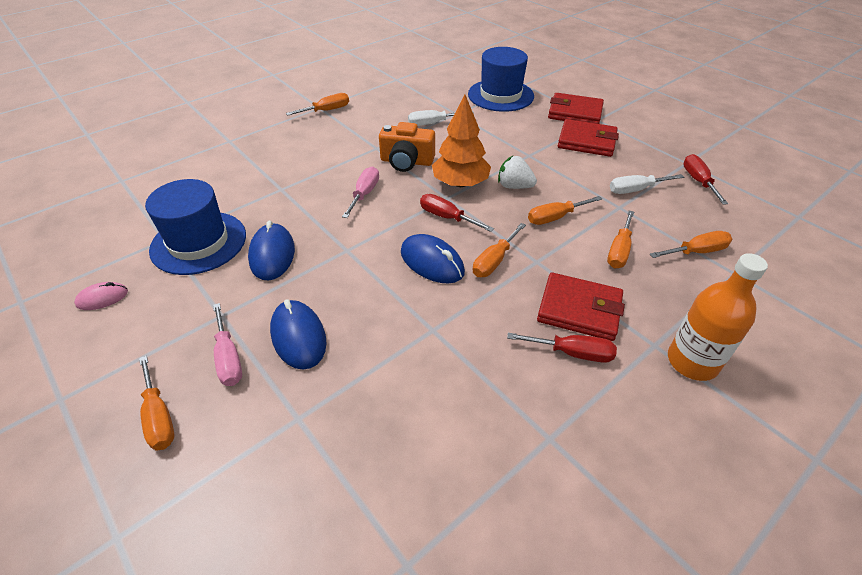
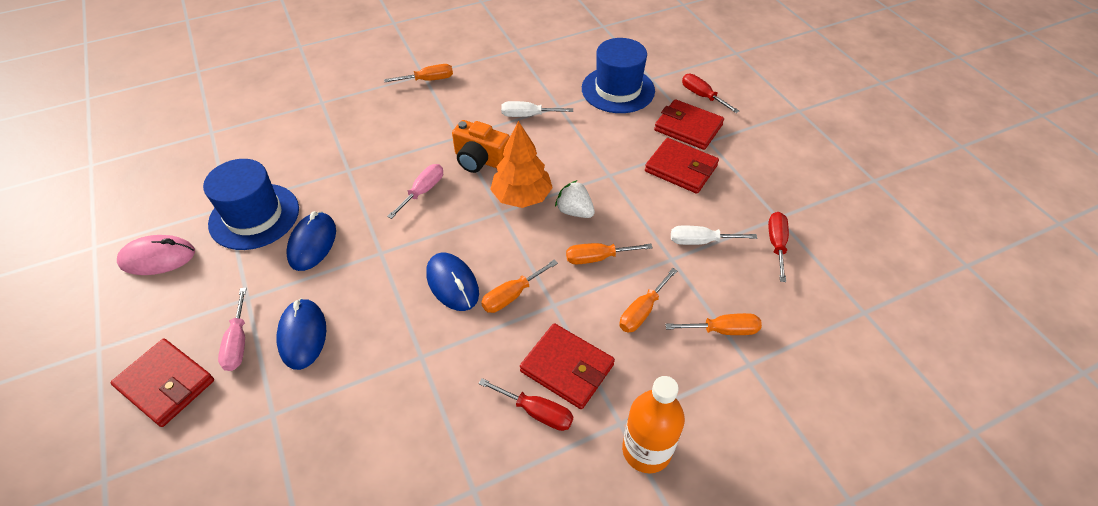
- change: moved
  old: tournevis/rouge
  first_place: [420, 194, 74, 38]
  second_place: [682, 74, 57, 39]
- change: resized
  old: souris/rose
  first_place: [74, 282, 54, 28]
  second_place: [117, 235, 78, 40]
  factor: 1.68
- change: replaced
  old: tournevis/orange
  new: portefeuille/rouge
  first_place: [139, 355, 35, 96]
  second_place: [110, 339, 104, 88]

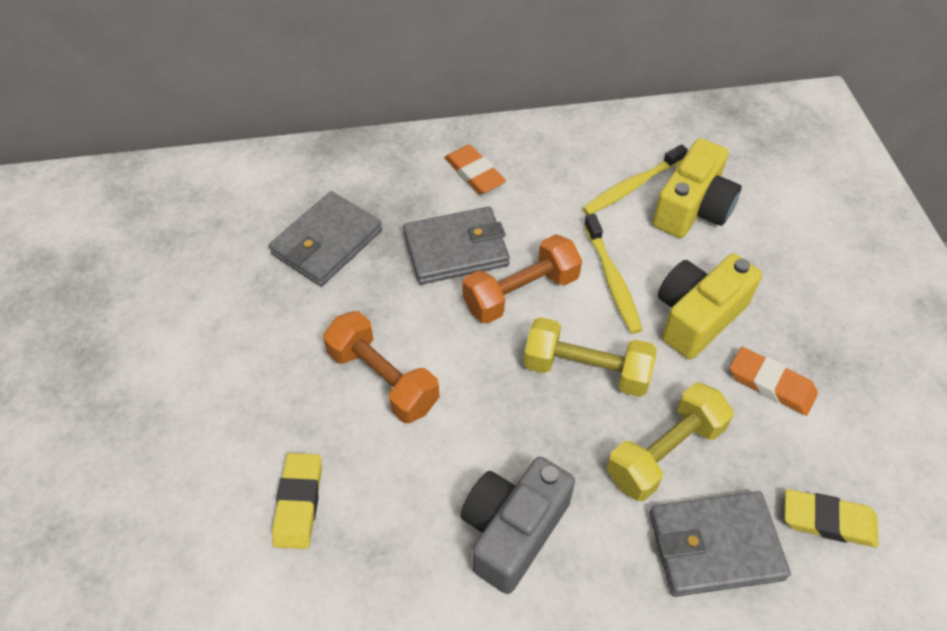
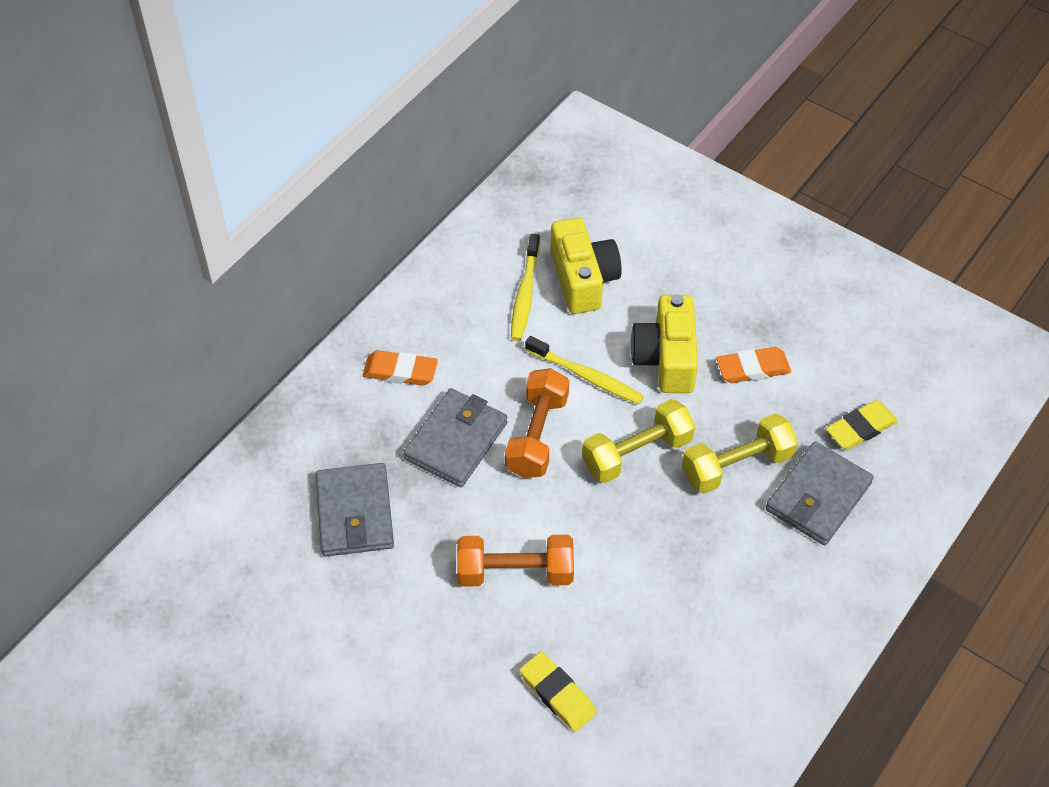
- change: turned
  old: haltère/jaune
  first_place: [606, 383, 128, 118]
  second_place: [682, 413, 116, 81]
  degrees: 60
- change: removed
  old: appareil photo/gris
  first_place: [461, 457, 114, 137]

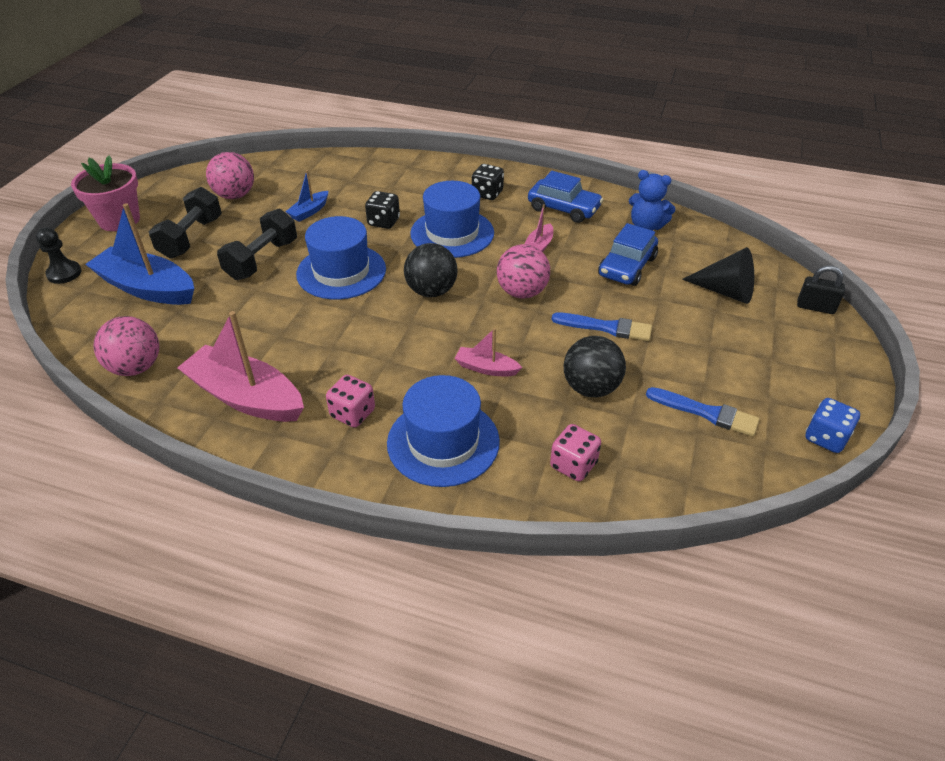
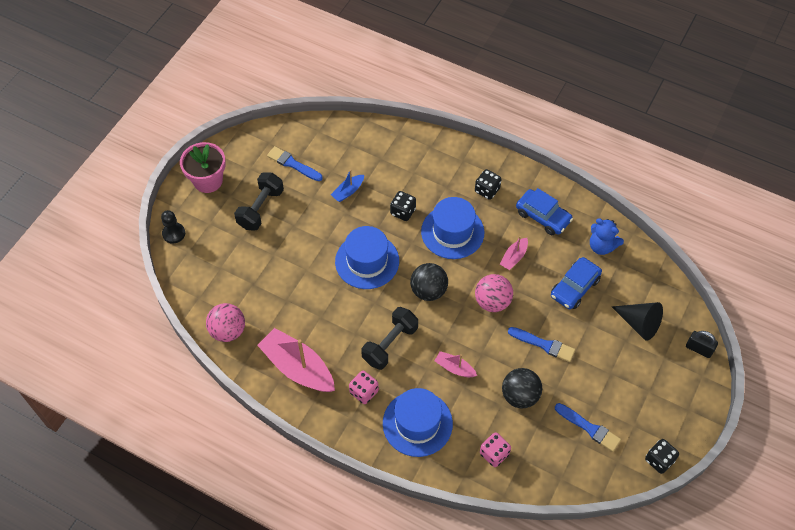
- change: replaced
  old: balle/rose
  new: pinceau/bleu
  first_place: [206, 152, 48, 47]
  second_place: [267, 146, 56, 35]
- change: removed
  old: bateau/bleu
  first_place: [85, 203, 109, 102]
- change: moved
  old: haltère/noir
  first_place: [217, 209, 80, 71]
  second_place: [361, 307, 57, 63]
- change: recoloured
  old: dé/bleu
  new: dé/noir
  first_place: [805, 398, 55, 55]
  second_place: [645, 439, 34, 35]

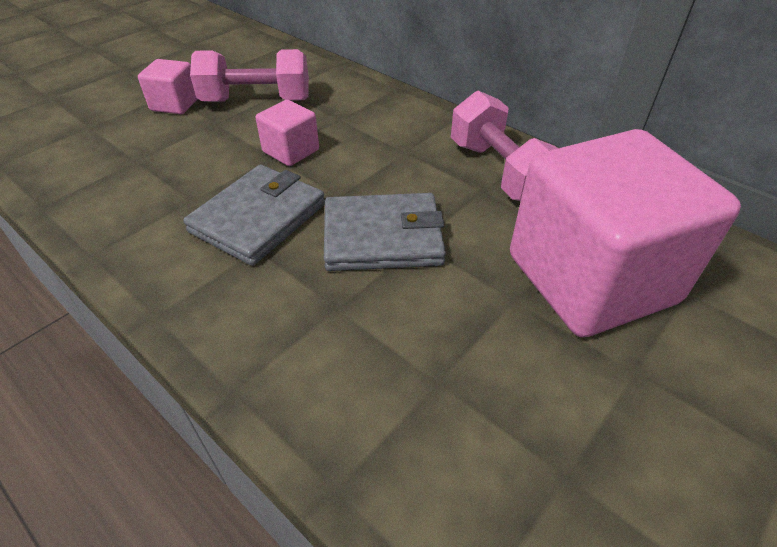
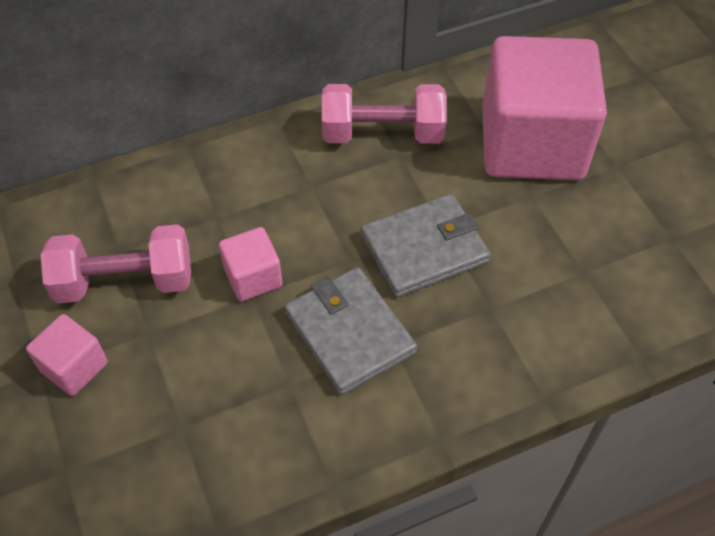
- change: turned
  old: haltère/rose
  first_place: [190, 49, 119, 53]
  second_place: [40, 224, 151, 79]
  degrees: 60
- change: turned
  old: portefeuille/gris
  first_place: [324, 193, 122, 78]
  second_place: [361, 194, 129, 104]
  degrees: 45

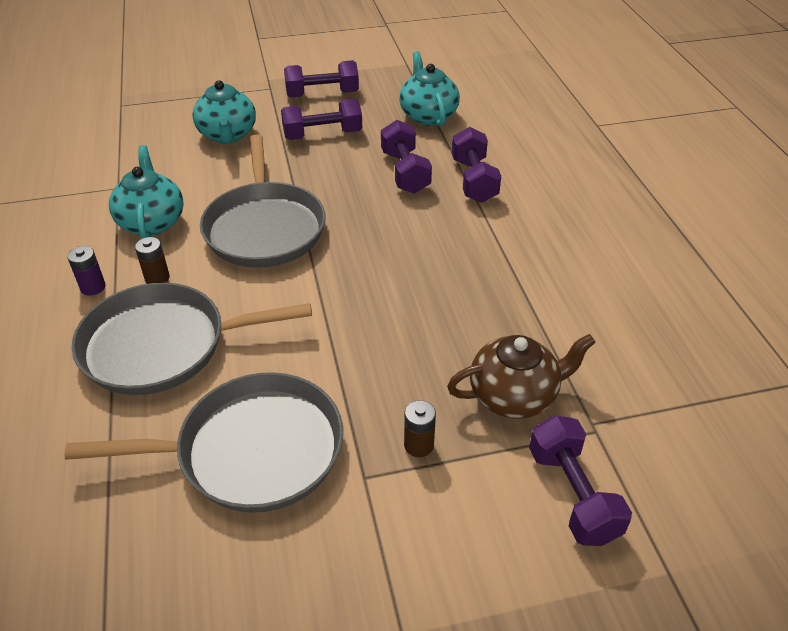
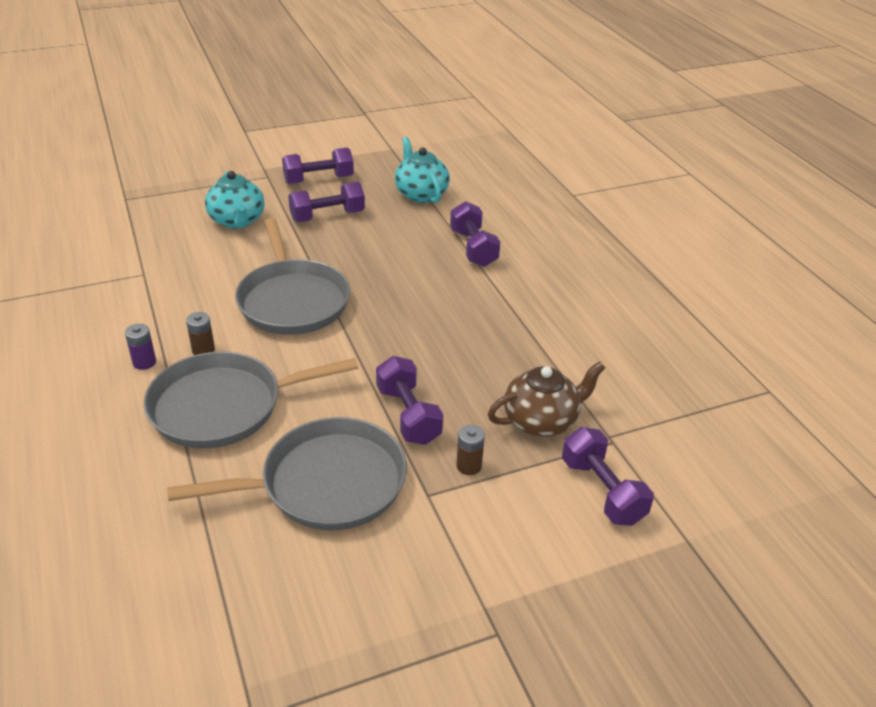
- change: moved
  old: haltère/violet
  first_place: [381, 120, 51, 74]
  second_place: [376, 356, 67, 89]
- change: removed
  old: théière/turquoise
  first_place: [109, 145, 75, 94]

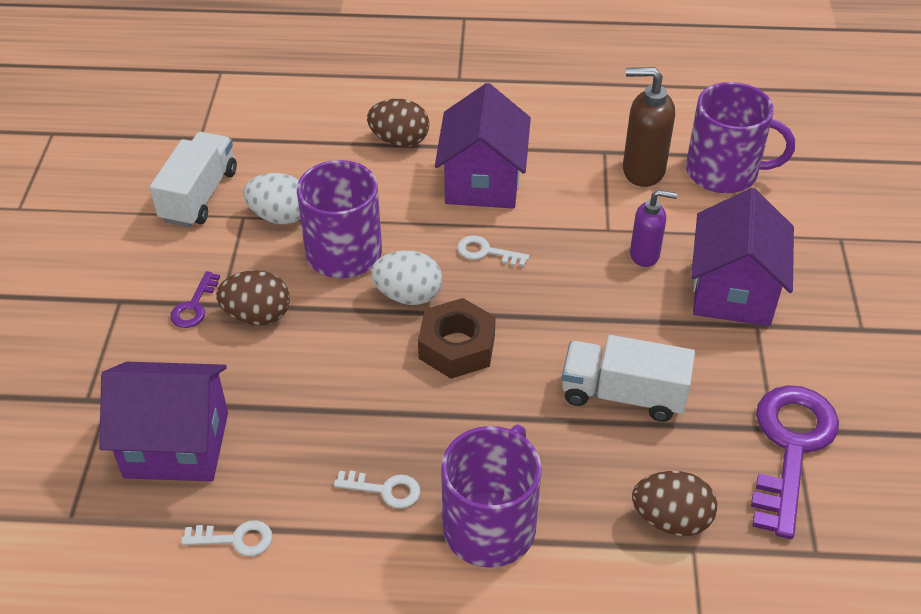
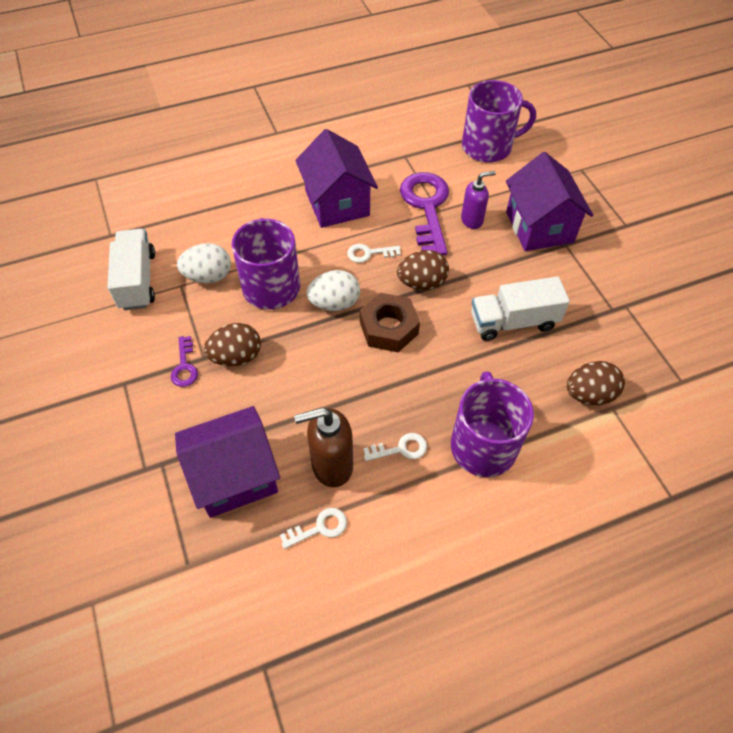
- change: moved
  old: distributeur de savon/marron
  first_place: [623, 67, 52, 120]
  second_place: [294, 407, 59, 80]
- change: moved
  old: œuf/marron
  first_place: [367, 99, 62, 48]
  second_place: [397, 250, 52, 40]
- change: moved
  old: clé/violet
  first_place: [751, 385, 88, 154]
  second_place: [400, 172, 49, 83]

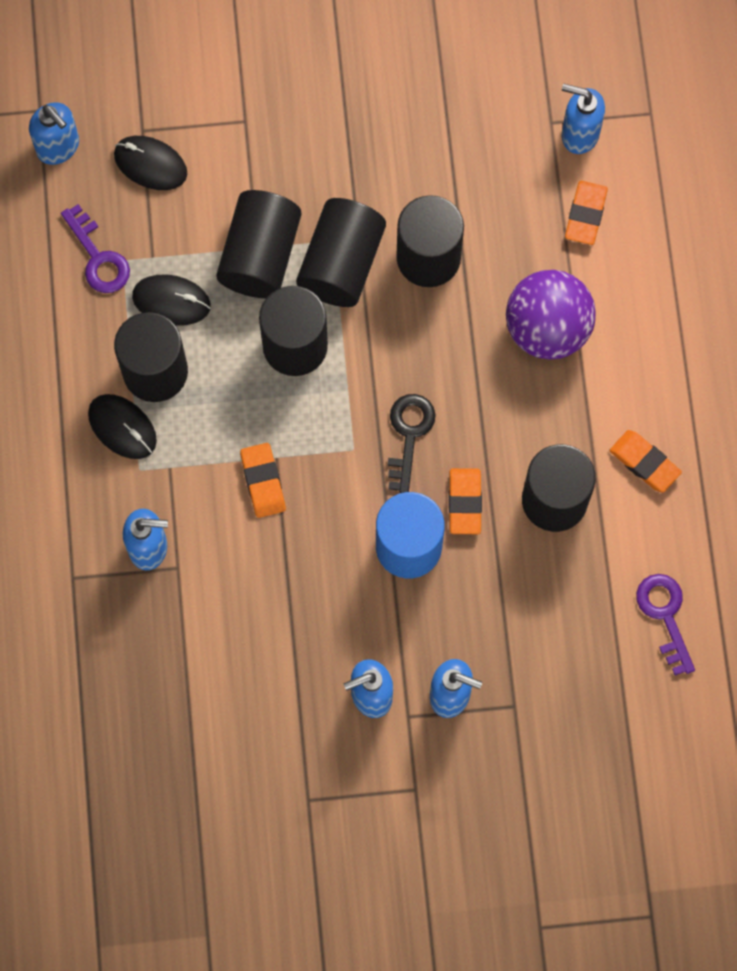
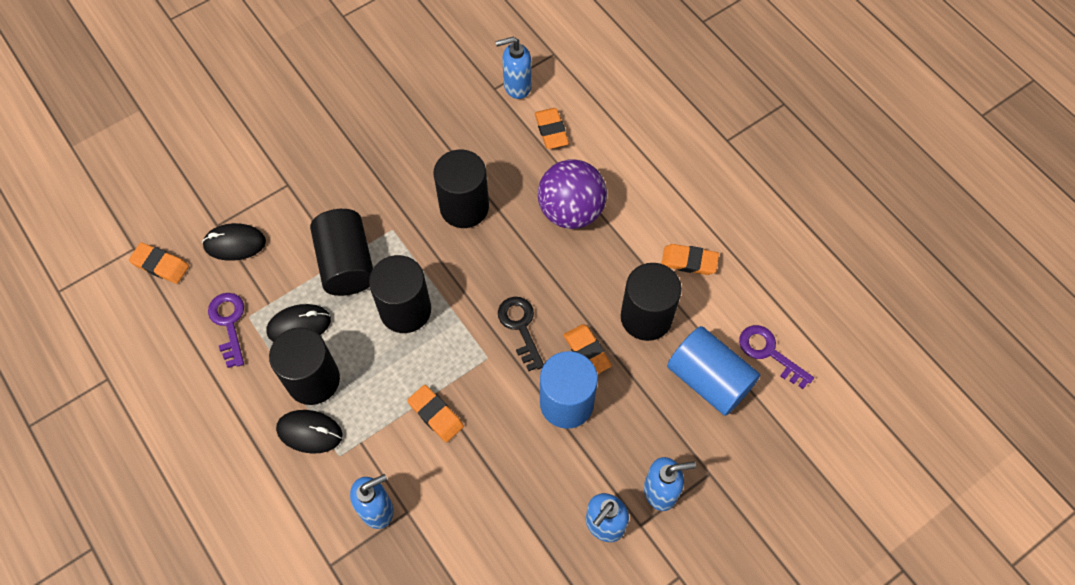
- change: replaced
  old: distributeur de savon/bleu
  new: gomme/orange
  first_place: [29, 102, 50, 63]
  second_place: [129, 242, 60, 42]
- change: removed
  old: cylindre/noir
  first_place: [296, 198, 90, 109]
- change: turned
  old: clé/violet
  first_place: [61, 204, 69, 89]
  second_place: [208, 293, 36, 75]
  degrees: -135
- change: added
  new: cylindre/bleu
  second_place: [667, 326, 93, 90]

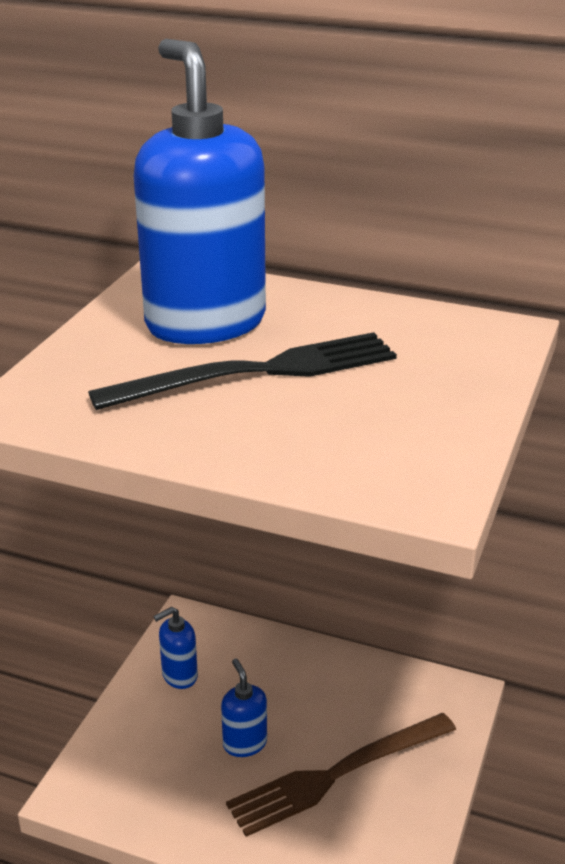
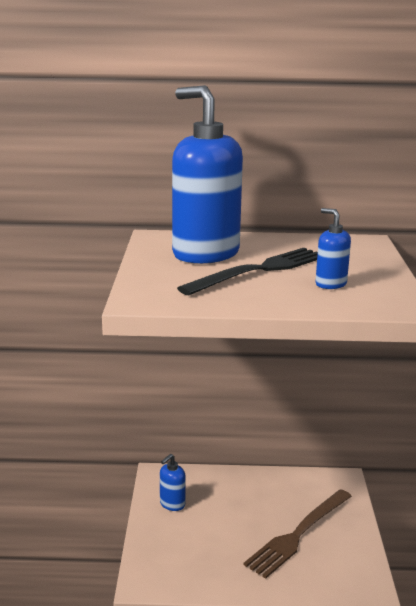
- change: moved
  old: distributeur de savon/bleu
  first_place: [221, 659, 46, 98]
  second_place: [315, 208, 36, 81]

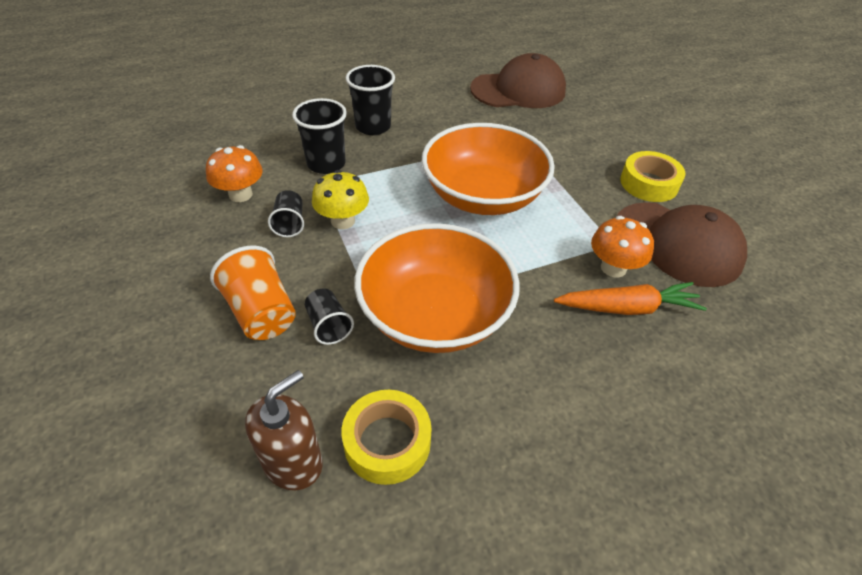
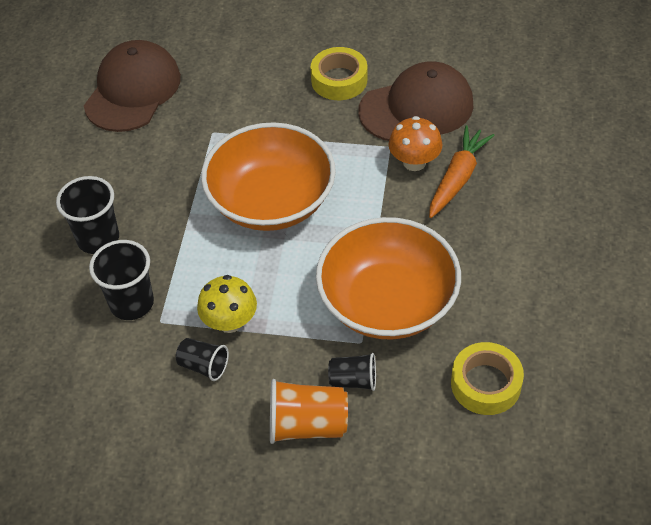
- change: removed
  old: champignon/orange
  first_place: [206, 145, 57, 57]
- change: removed
  old: distributeur de savon/marron
  first_place: [245, 370, 78, 120]

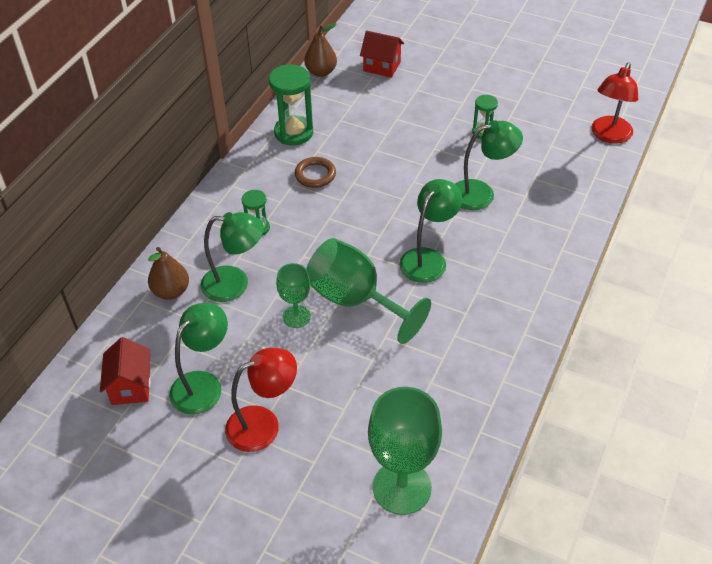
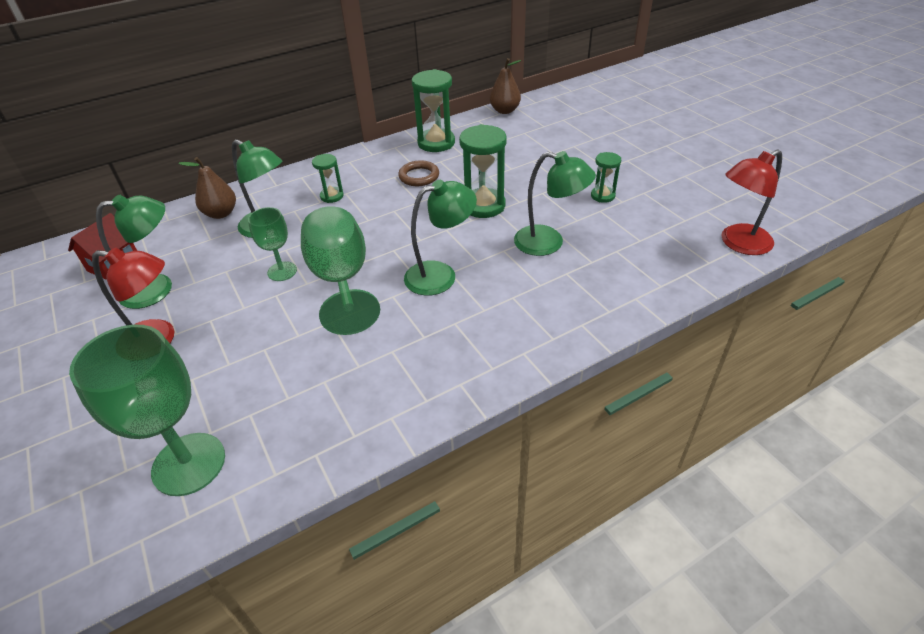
- change: removed
  old: maison/rouge
  first_place: [360, 31, 44, 47]
- change: added
  new: sablier/vert
  second_place: [459, 124, 48, 94]

